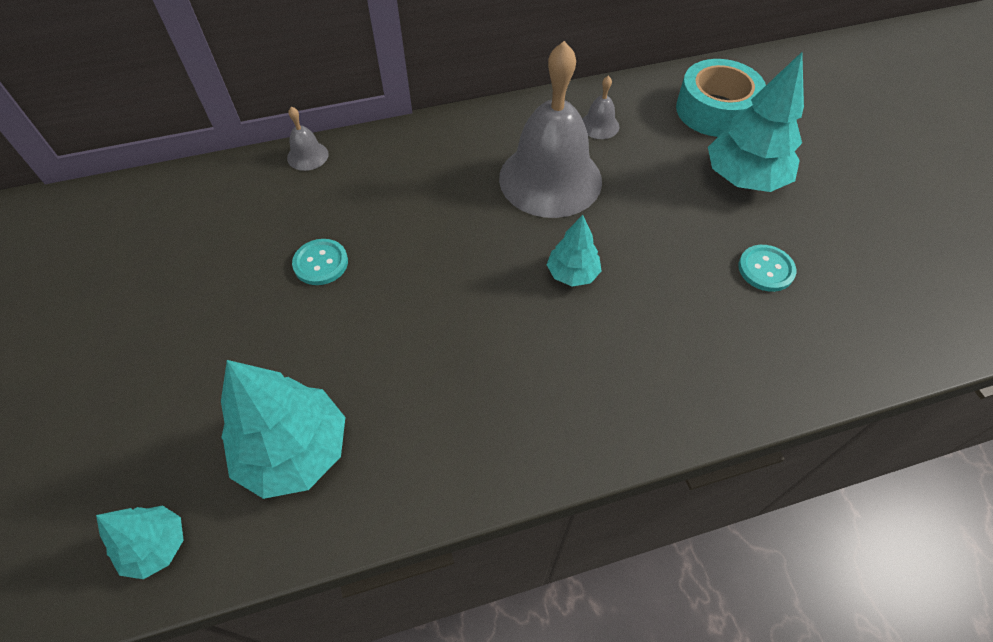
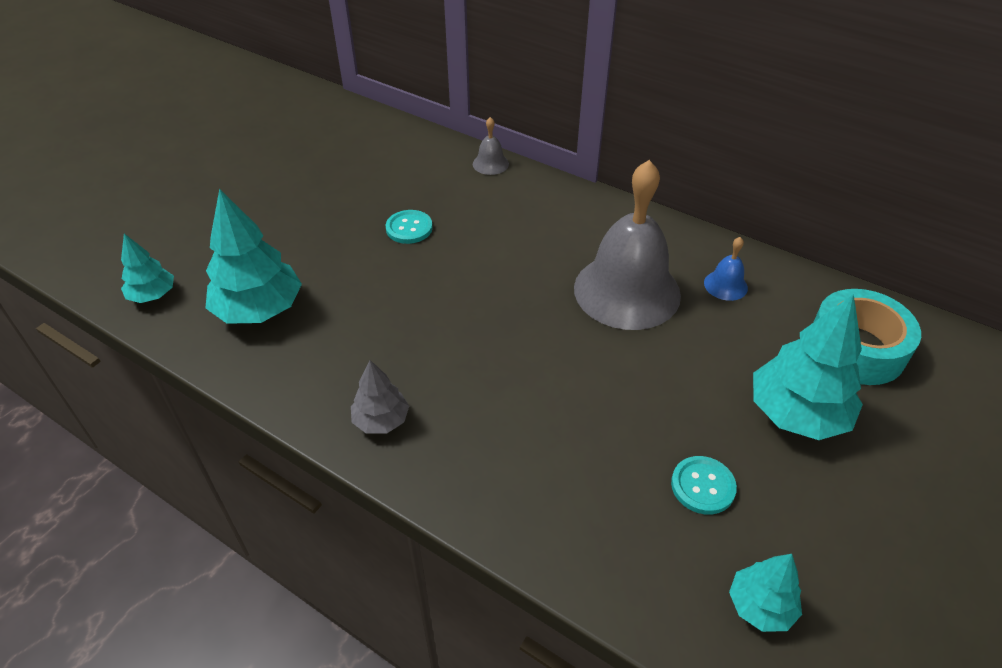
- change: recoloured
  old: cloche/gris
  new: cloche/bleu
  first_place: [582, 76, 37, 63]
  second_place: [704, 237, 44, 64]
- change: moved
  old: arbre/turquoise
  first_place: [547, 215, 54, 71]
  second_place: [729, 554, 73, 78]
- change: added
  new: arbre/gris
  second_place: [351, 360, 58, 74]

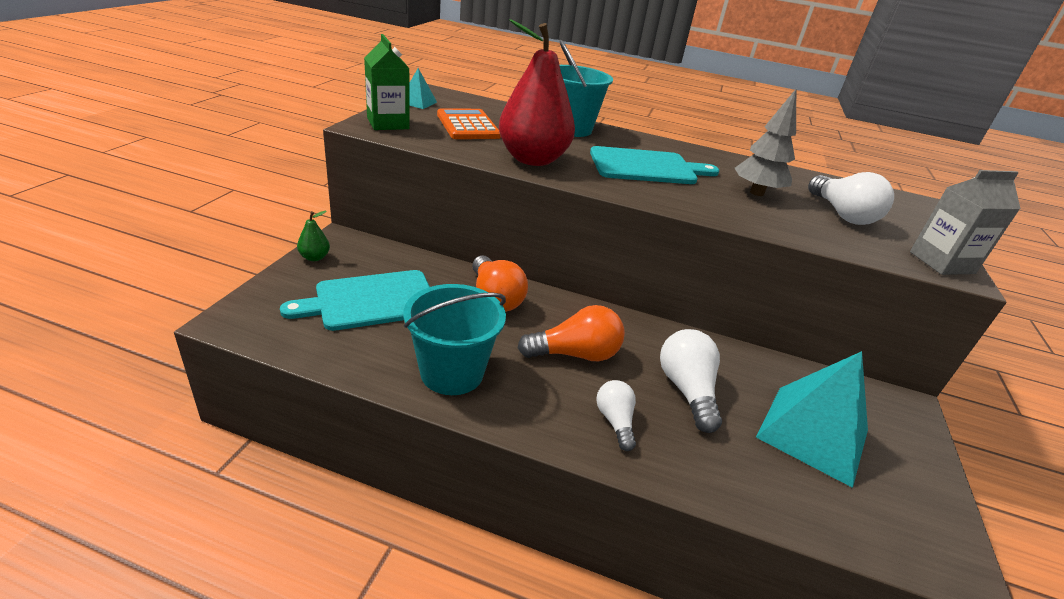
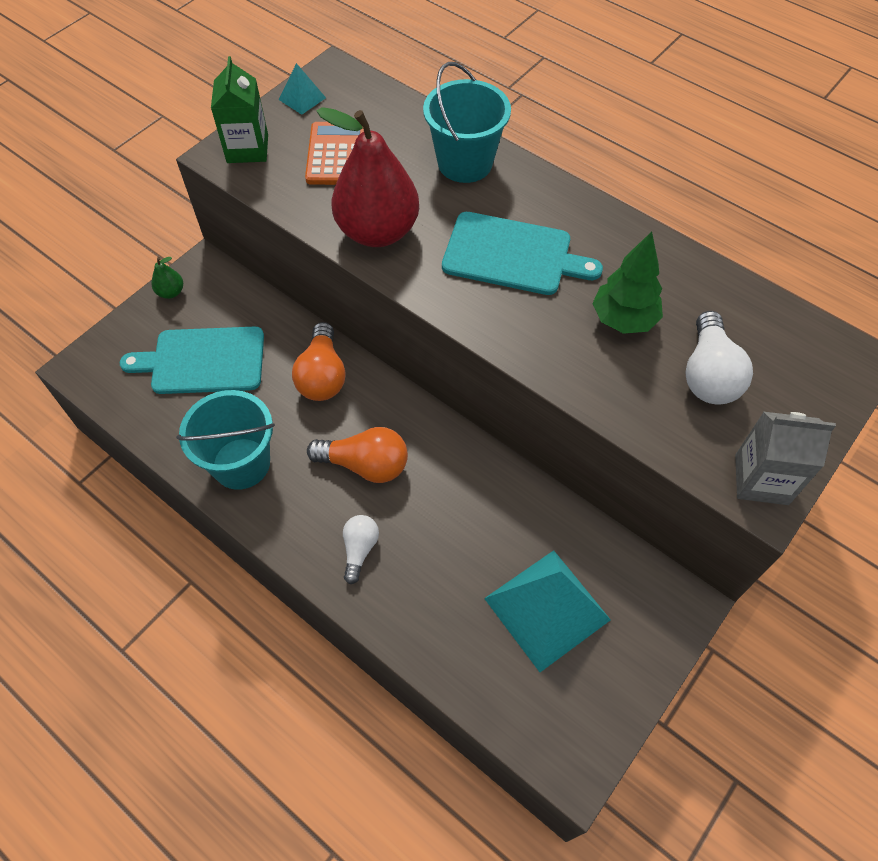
- change: recoloured
  old: arbre/gris
  new: arbre/vert
  first_place: [735, 89, 61, 107]
  second_place: [592, 231, 71, 103]
- change: removed
  old: ampoule/blanc
  first_place: [660, 329, 62, 104]

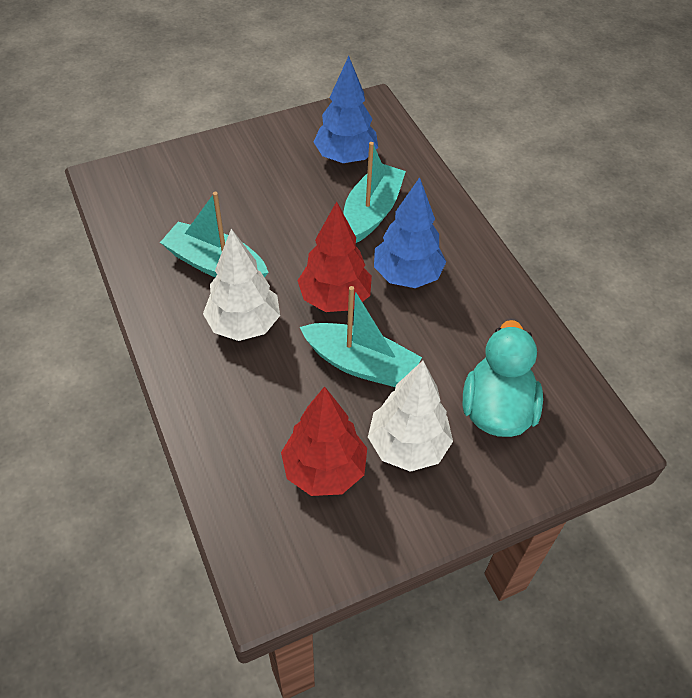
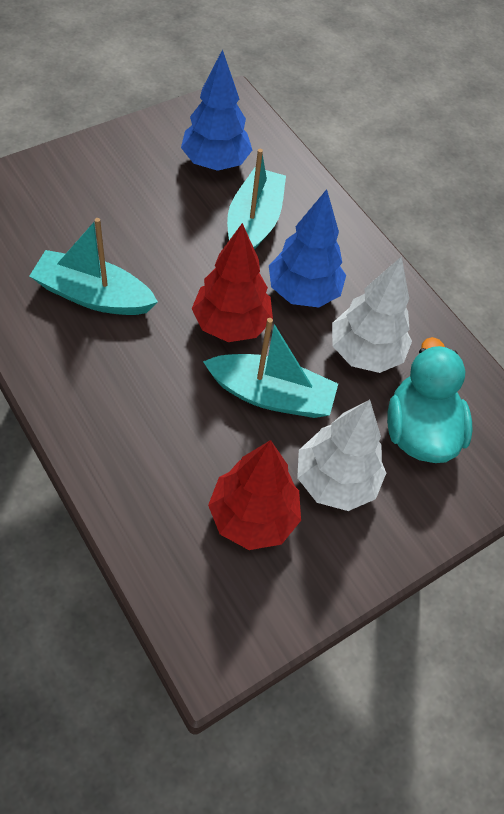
- change: moved
  old: arbre/blanc
  first_place: [203, 229, 77, 112]
  second_place: [332, 256, 80, 117]

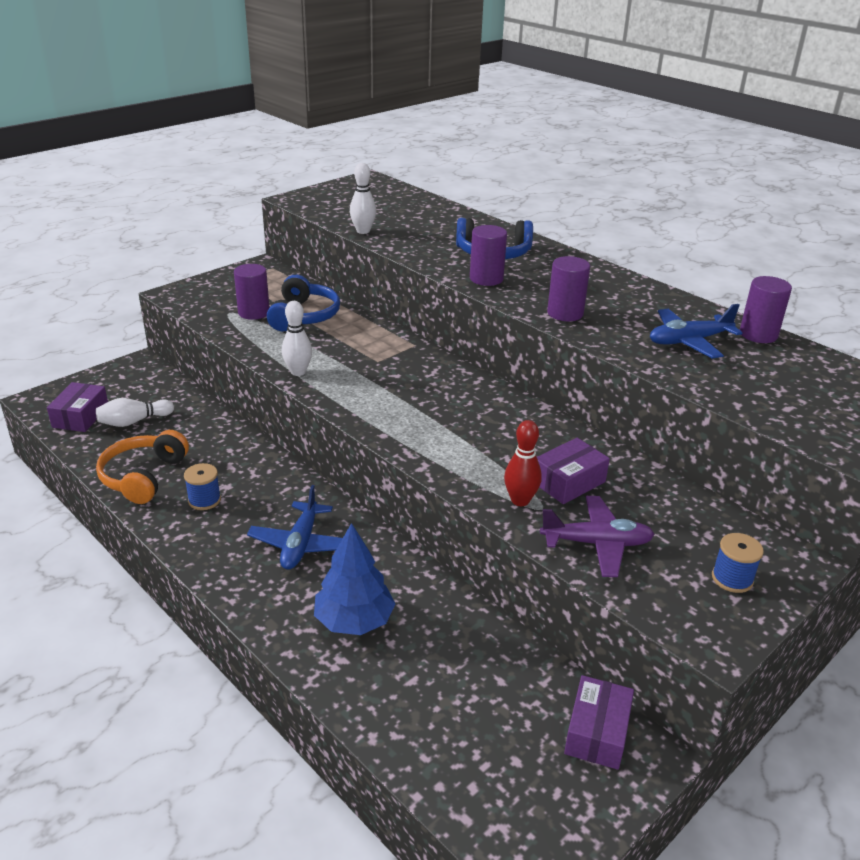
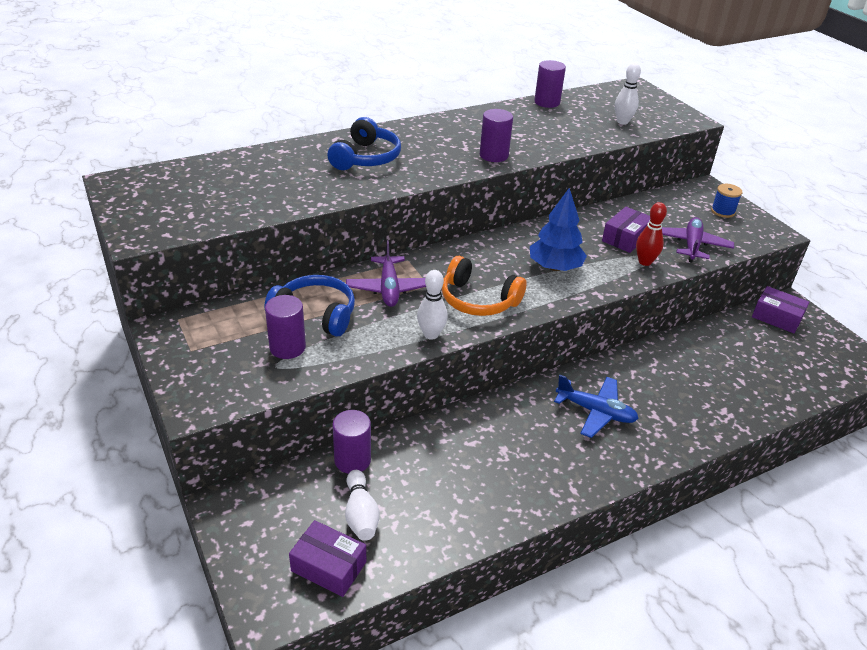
- change: moved
  old: quille/blanc
  first_place: [350, 163, 26, 71]
  second_place: [615, 63, 26, 61]
- change: moved
  old: cylindre/violet
  first_place: [470, 225, 37, 61]
  second_place: [333, 410, 38, 64]
- change: removed
  old: avion/bleu
  first_place: [650, 304, 92, 54]
- change: moved
  old: casque audio/orange
  first_place: [96, 430, 93, 74]
  second_place: [442, 256, 85, 60]
- change: turned
  old: boîte/violet
  first_place: [537, 438, 73, 66]
  second_place: [602, 207, 48, 46]
  degrees: 60
- change: removed
  old: bobine/bleu
  first_place: [184, 463, 37, 47]
- change: moved
  old: arbre/bleu
  first_place: [314, 523, 82, 112]
  second_place: [530, 188, 57, 83]
- change: added
  new: avion/violet
  second_place: [346, 240, 80, 67]

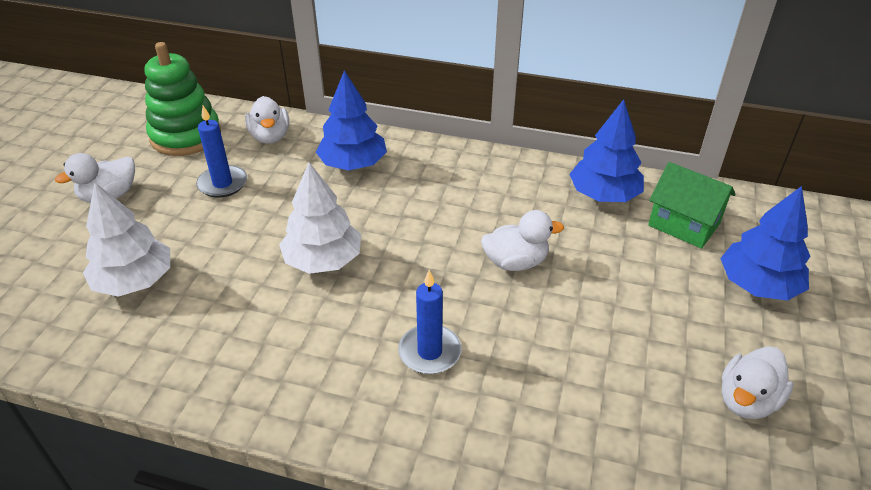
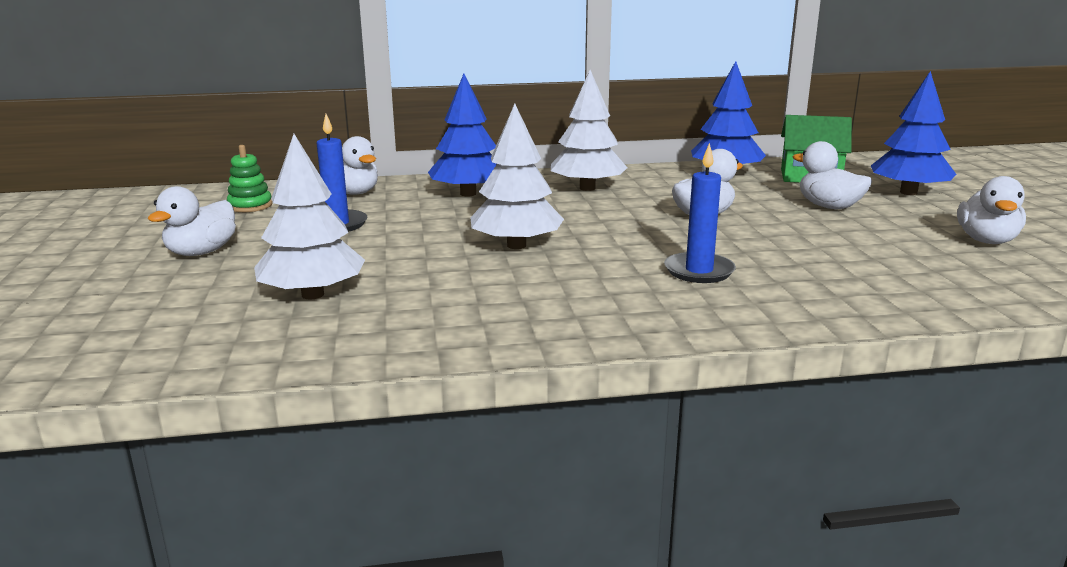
- change: resized
  old: jouet à empiler/vert
  first_place: [145, 42, 76, 114]
  second_place: [227, 145, 45, 67]
  factor: 0.5
- change: added
  new: arbre/blanc
  second_place: [551, 70, 76, 121]
- change: added
  new: canard/blanc
  second_place: [793, 141, 79, 68]

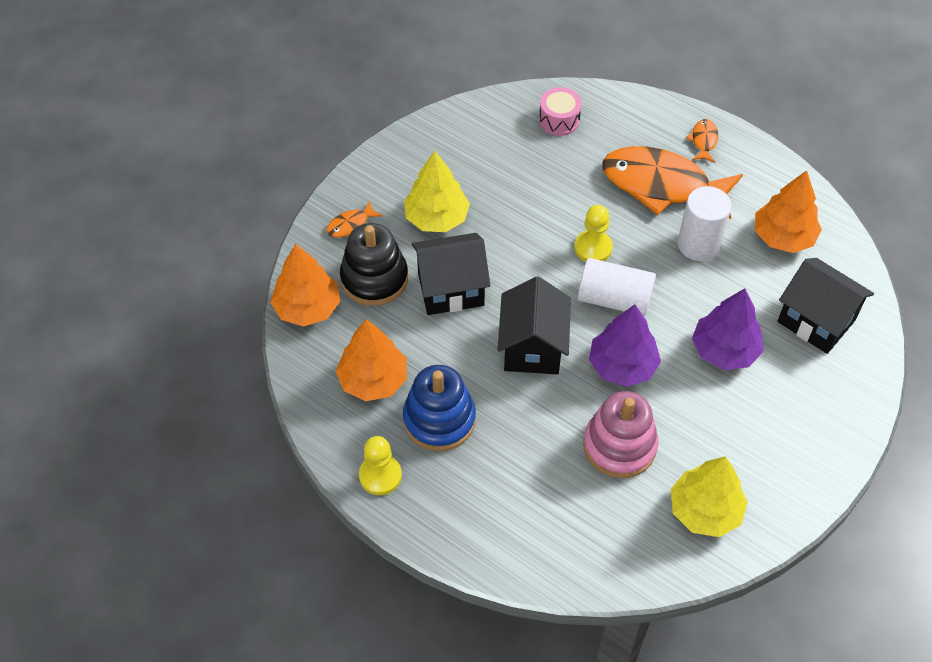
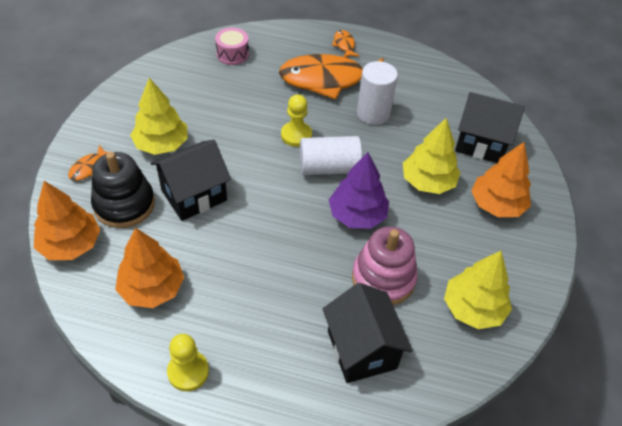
- change: moved
  old: arbre/orange
  first_place: [755, 170, 67, 83]
  second_place: [471, 142, 60, 75]
- change: moved
  old: maison/noir
  first_place: [498, 277, 73, 97]
  second_place: [323, 283, 90, 100]
- change: recoloured
  old: arbre/violet
  new: arbre/jaune
  first_place: [692, 288, 72, 82]
  second_place: [403, 118, 58, 76]
- change: removed
  old: jouet à empiler/bleu
  first_place: [403, 365, 73, 86]

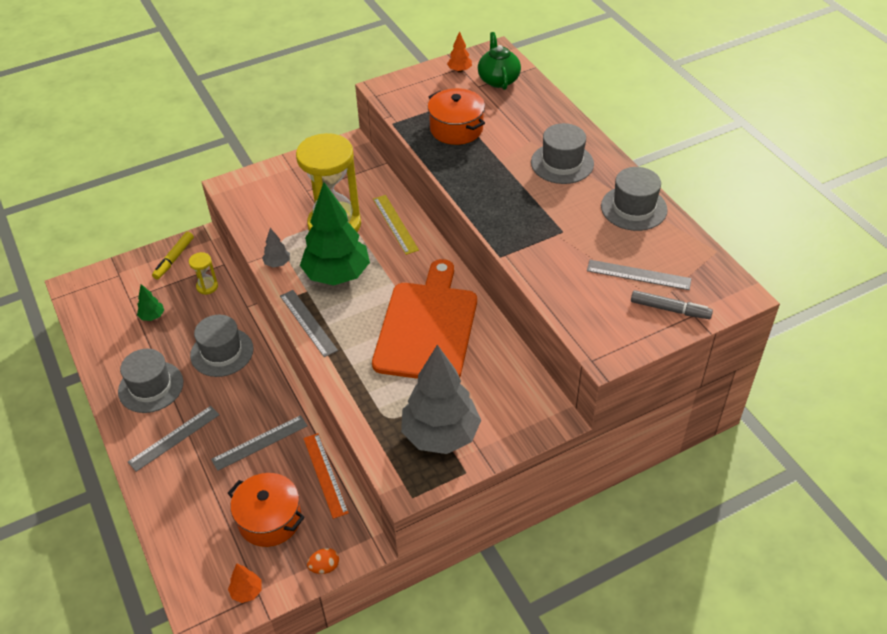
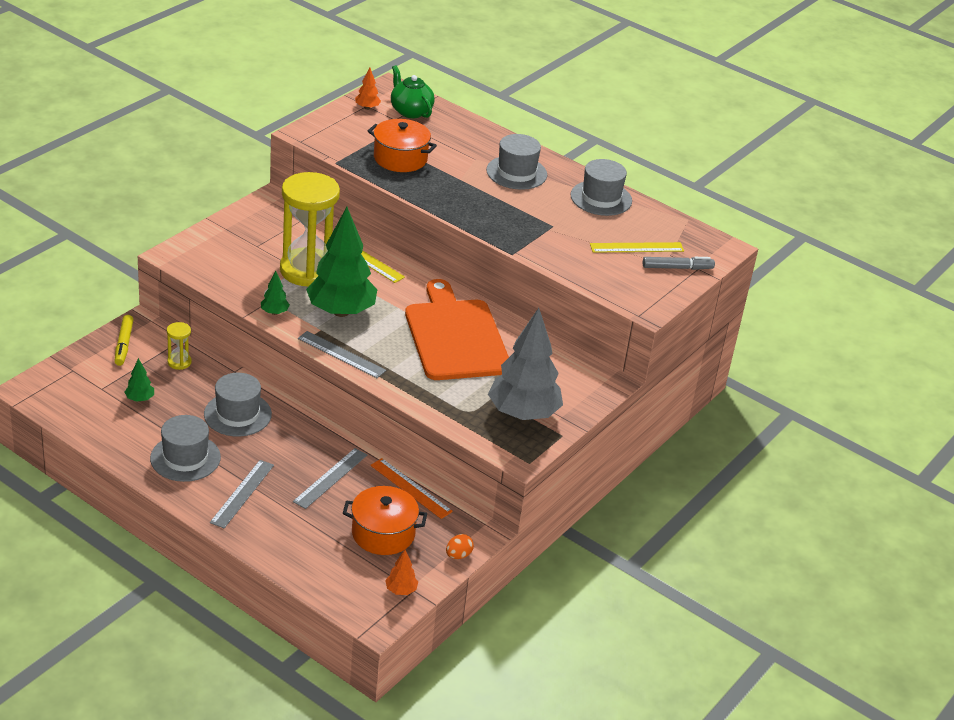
- change: recoloured
  old: arbre/gris
  new: arbre/vert
  first_place: [262, 228, 28, 40]
  second_place: [261, 271, 29, 44]
- change: recoloured
  old: règle/gris
  new: règle/jaune
  first_place: [587, 260, 105, 30]
  second_place: [590, 242, 94, 10]

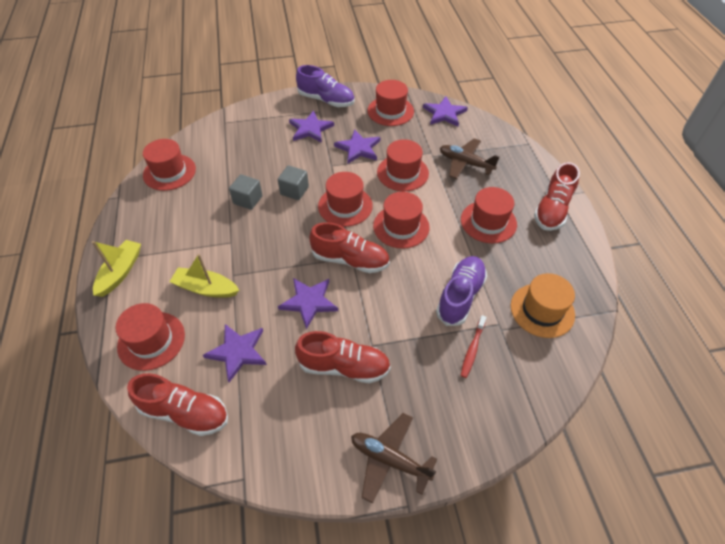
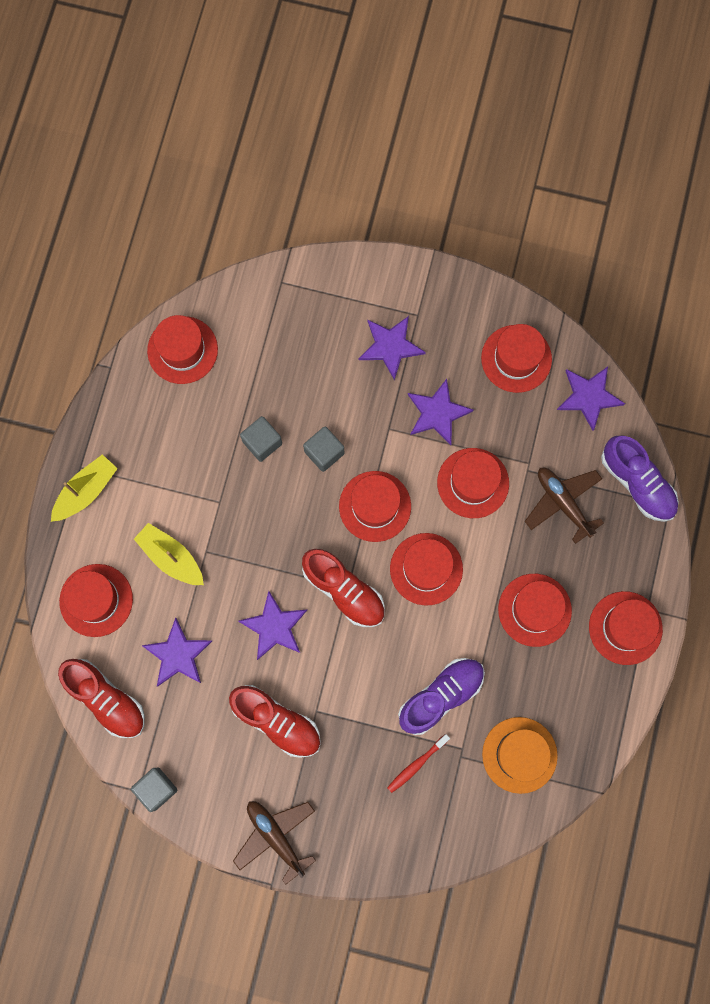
- change: moved
  old: chaussure/violet
  first_place: [296, 65, 59, 42]
  second_place: [601, 436, 78, 86]
- change: replaced
  old: chaussure/rouge
  new: chapeau/rouge
  first_place: [534, 162, 46, 69]
  second_place: [589, 591, 74, 74]
- change: added
  new: cube/gris
  second_place: [131, 768, 46, 44]

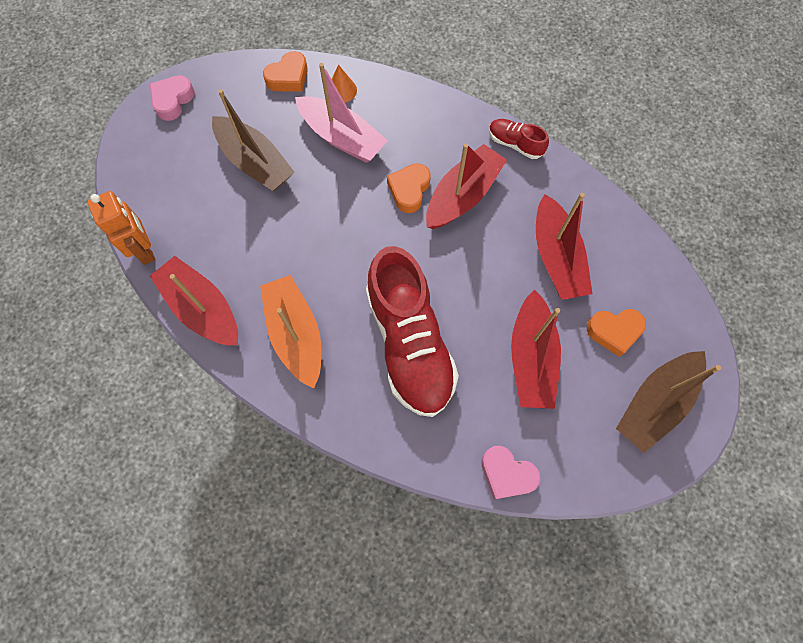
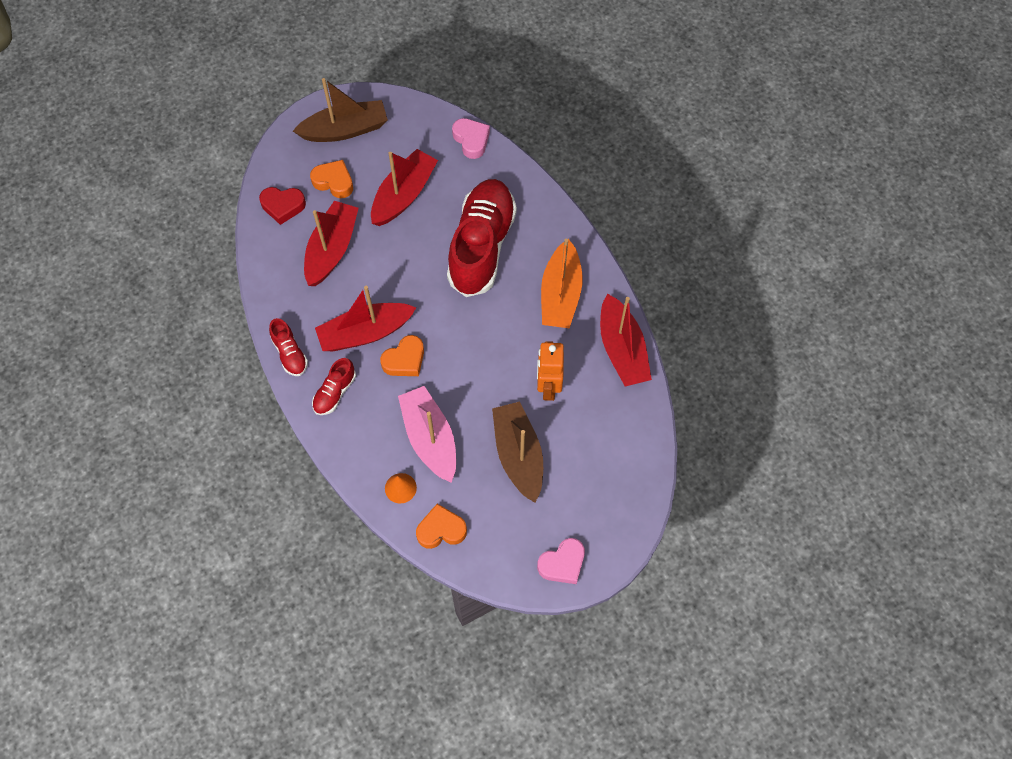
- change: moved
  old: robot/orange
  first_place: [87, 191, 68, 74]
  second_place: [537, 341, 27, 60]
- change: added
  new: cœur/rouge
  second_place: [259, 187, 47, 38]
- change: added
  new: chaussure/rouge
  second_place: [312, 358, 44, 57]

